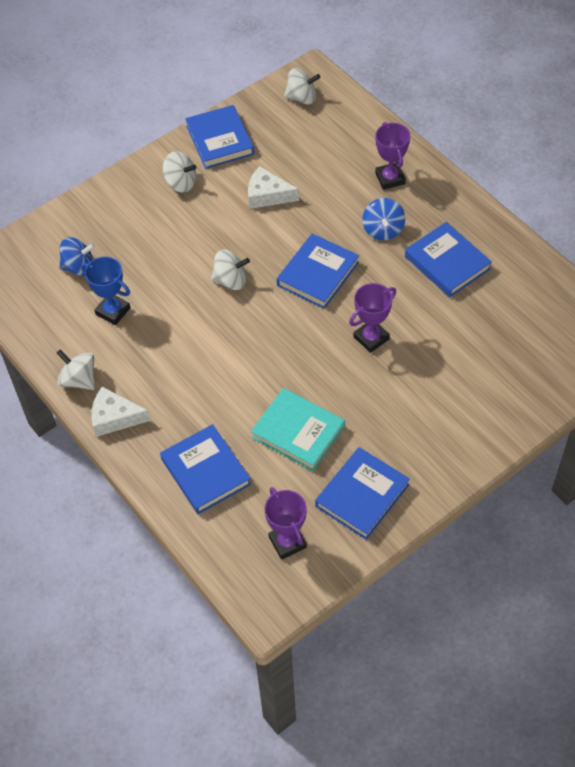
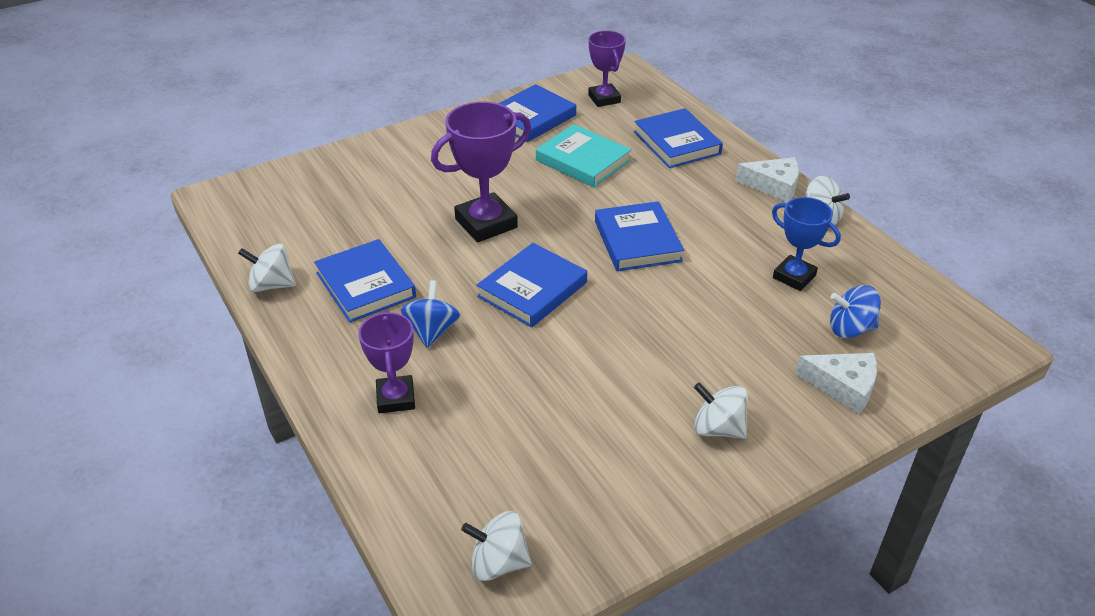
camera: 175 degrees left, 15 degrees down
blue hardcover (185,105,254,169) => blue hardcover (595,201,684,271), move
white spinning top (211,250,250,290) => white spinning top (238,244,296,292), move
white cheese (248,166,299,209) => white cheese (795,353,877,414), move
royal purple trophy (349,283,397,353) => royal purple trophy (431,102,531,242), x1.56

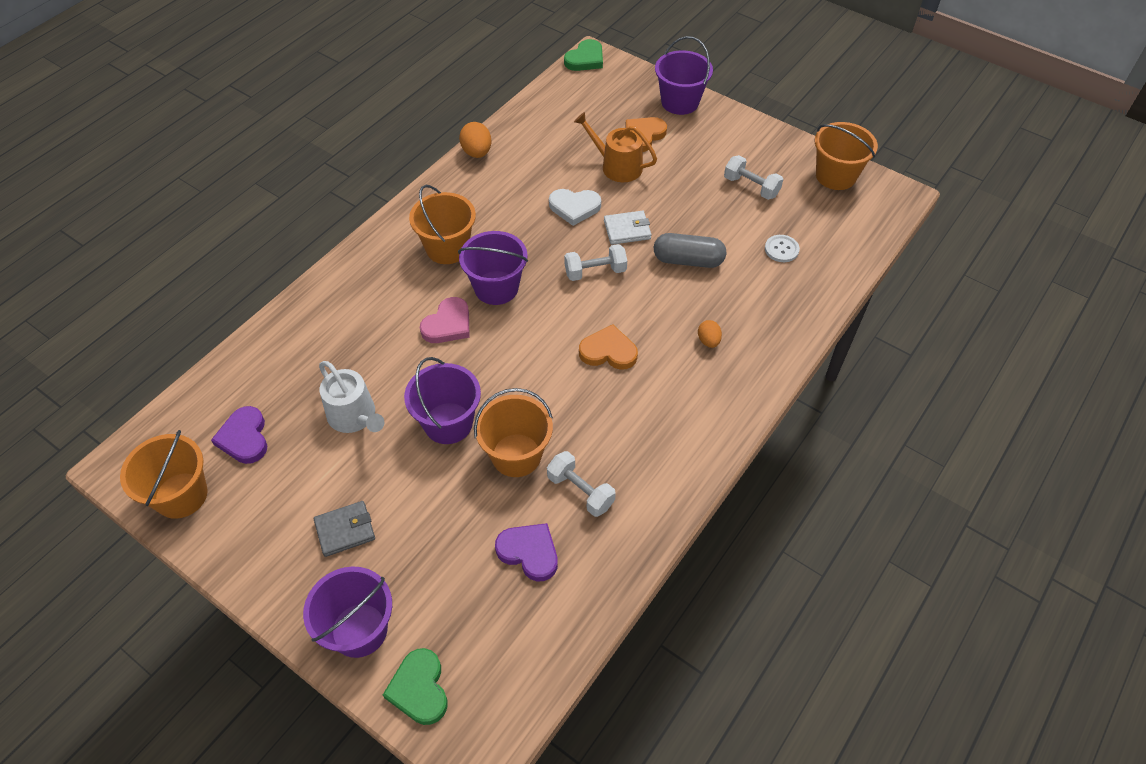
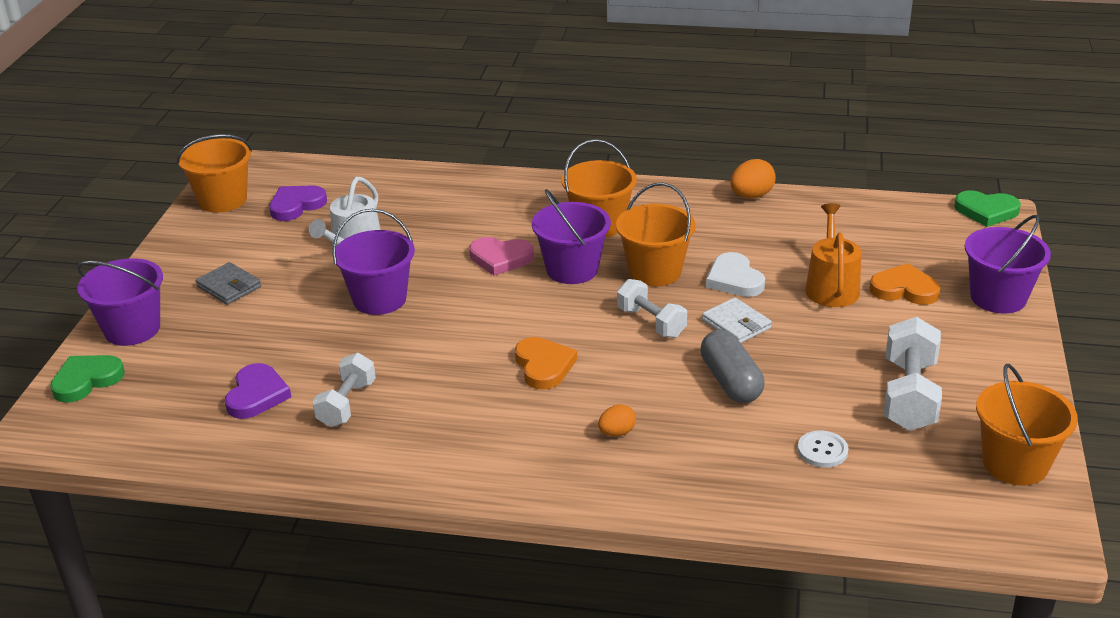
camera: 65 degrees right, 20 degrees down
orange-coloured bucket (474,388,553,477) => orange-coloured bucket (616,183,696,286), move
white dumbbell (724,155,783,200) => white dumbbell (884,317,942,431), x1.50

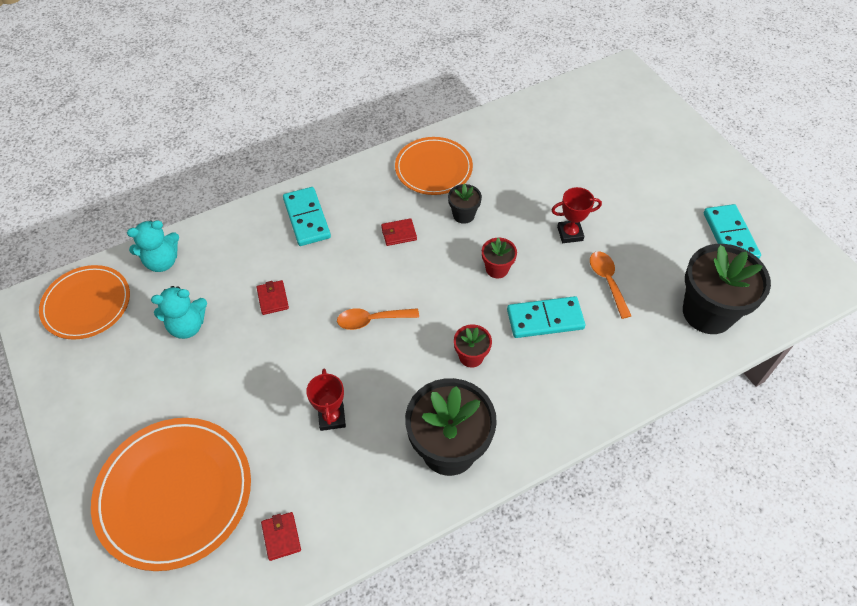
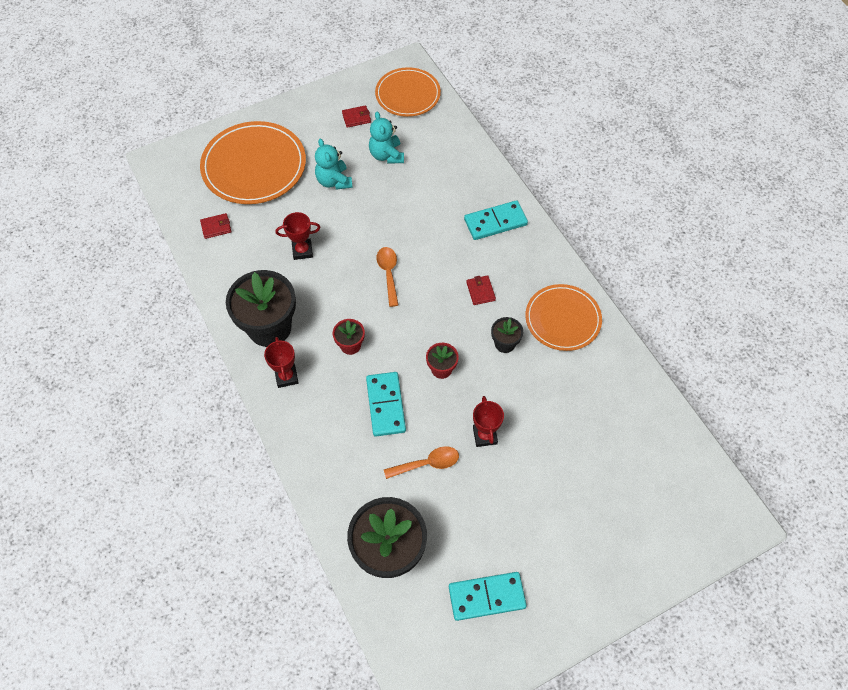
camera: 90 degrees right, 5 degrees up
turquoise teddy (127,220,179,272) => turquoise teddy (315,139,353,190), move
crimson card wallet (257,280,289,315) => crimson card wallet (342,105,371,128), move
nothing => crimson trophy (264,337,299,388)

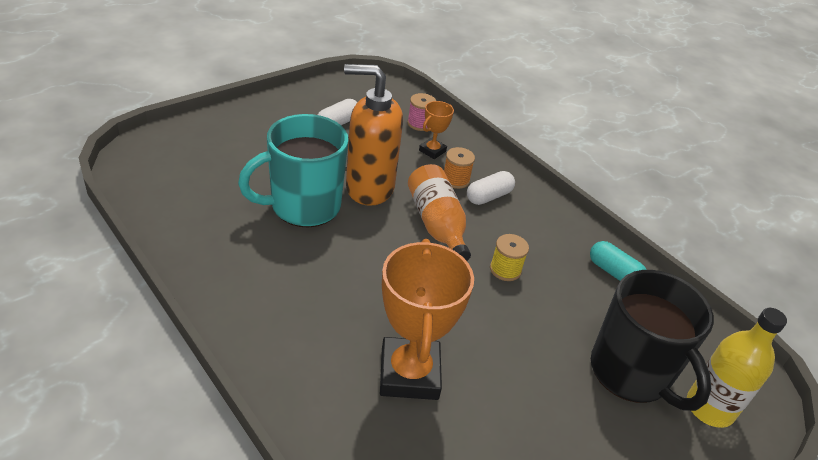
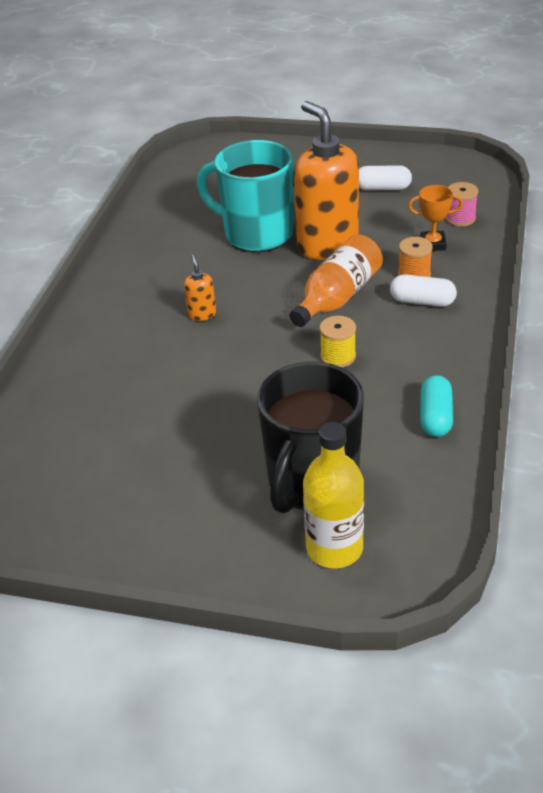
camera: 60 degrees right, 0 degrees up
orange-coloured trophy (380,239,474,400) => nothing
nothing => orange-coloured soap dispenser (184,254,216,321)

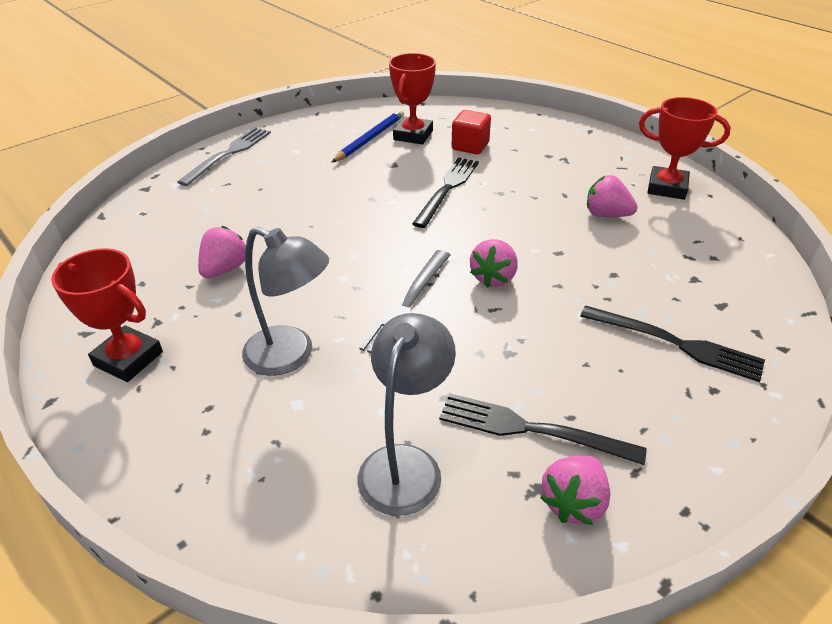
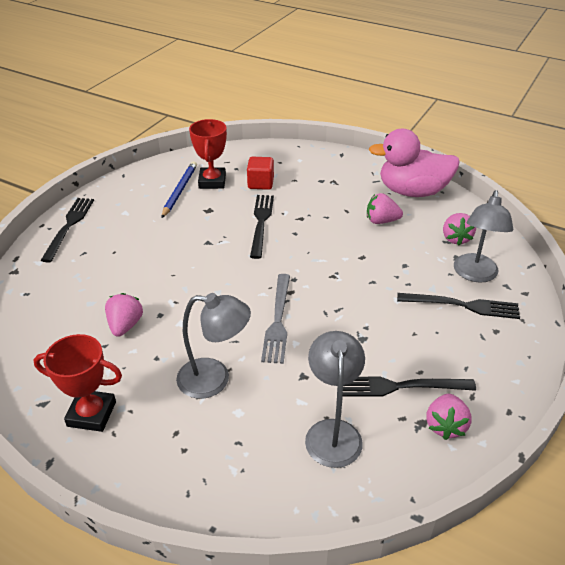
camera: 20 degrees left, 0 degrees up
grey table fork (177,127,271,186) => black table fork (41,198,94,263)
pink strawberry (470,239,518,288) => pink strawberry (443,213,476,246), move
crimson trophy (639,97,731,200) => pink rubber duck (369,129,460,197)
nothing => grey reading lamp (454,190,513,283)

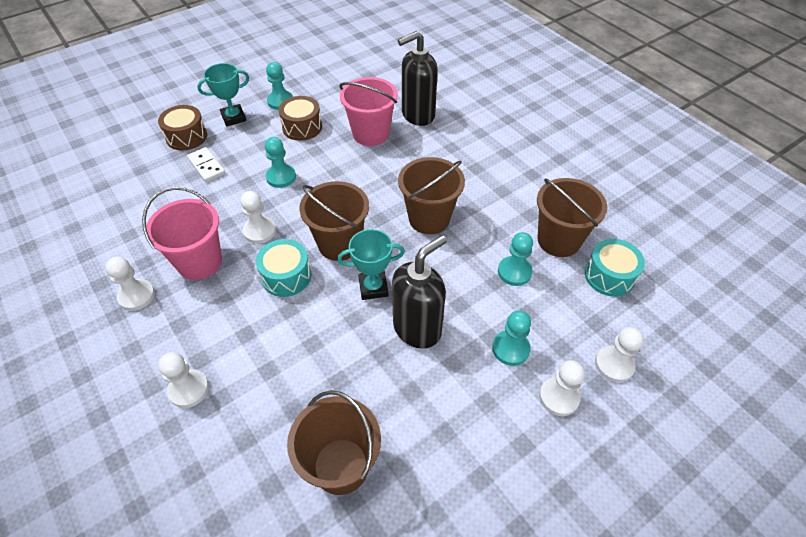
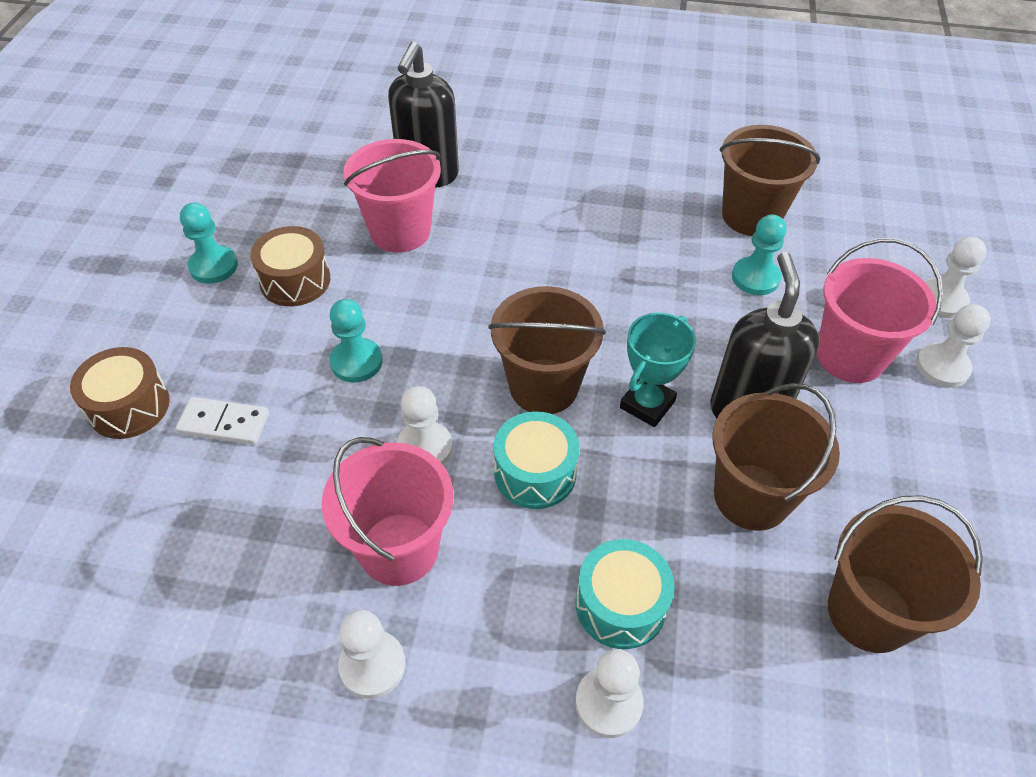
camera: 45 degrees left, 0 degrees up
turquoise trophy (197,63,249,126) => nothing
brown bucket (398,157,465,234) => brown bucket (712,383,840,531), move
turquoise chess pawn (492,310,531,366) => pink bucket (817,238,943,383)
turquoise snare drum (585,239,645,297) => turquoise snare drum (576,539,675,649), move

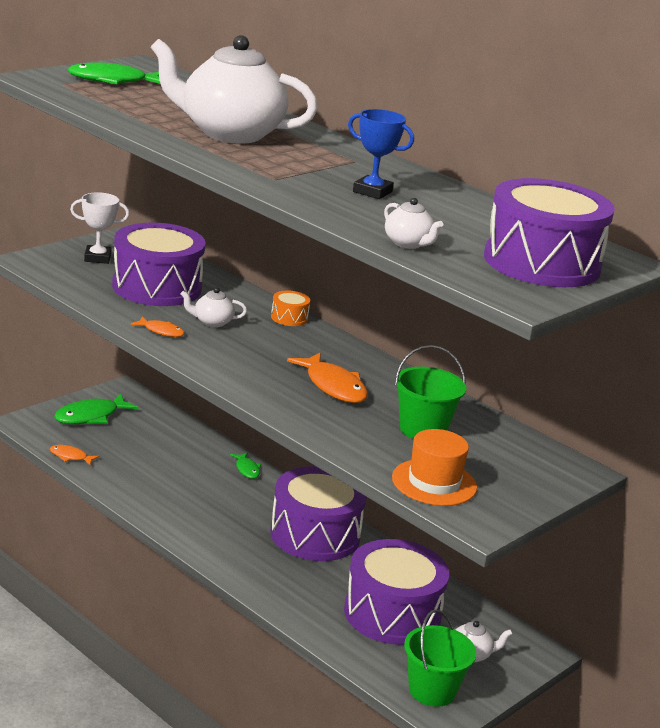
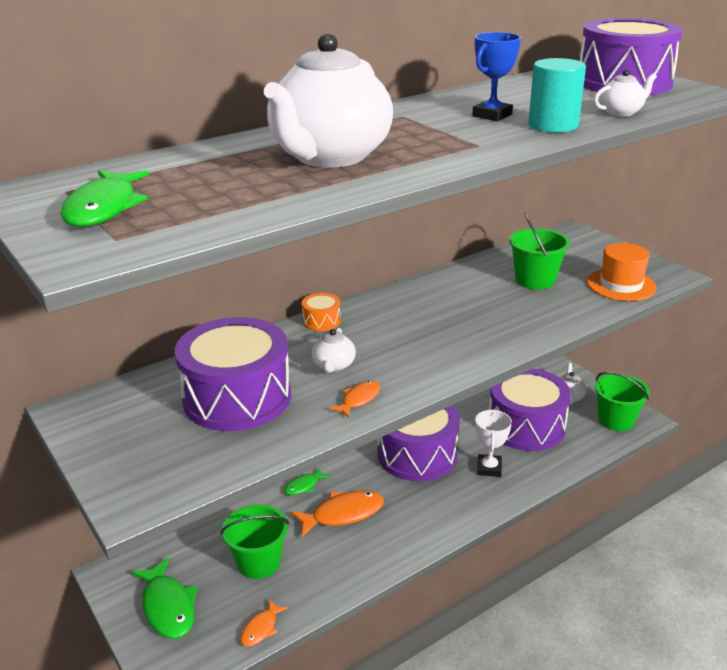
camera: 75 degrees left, 5 degrees up
white trophy (70,192,130,264) => white trophy (475,410,512,477), move
emerald fish figure (230,452,261,479) => emerald fish figure (284,467,330,495), 150 degrees clockwise
orange-coloured fish figure (287,352,368,403) => orange-coloured fish figure (290,490,384,537), move
nothing => emerald bucket (221,504,289,579)
nothing => turquoise solid cylinder (528,58,586,133)

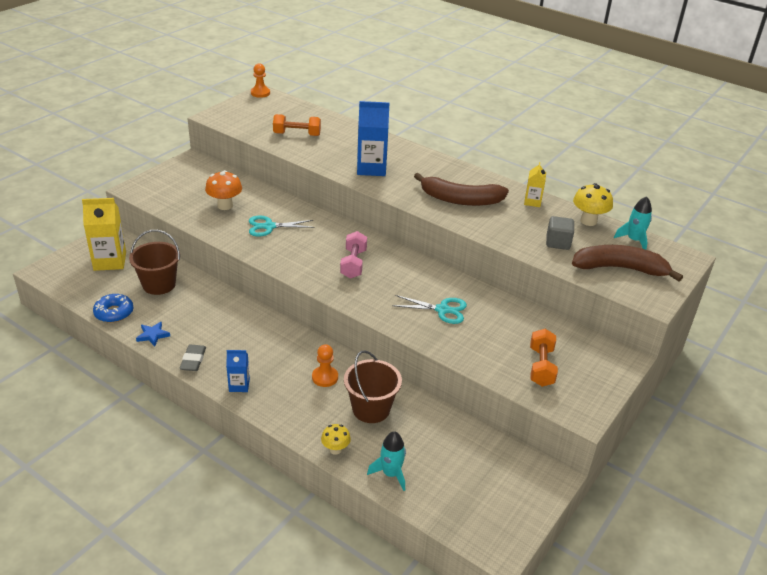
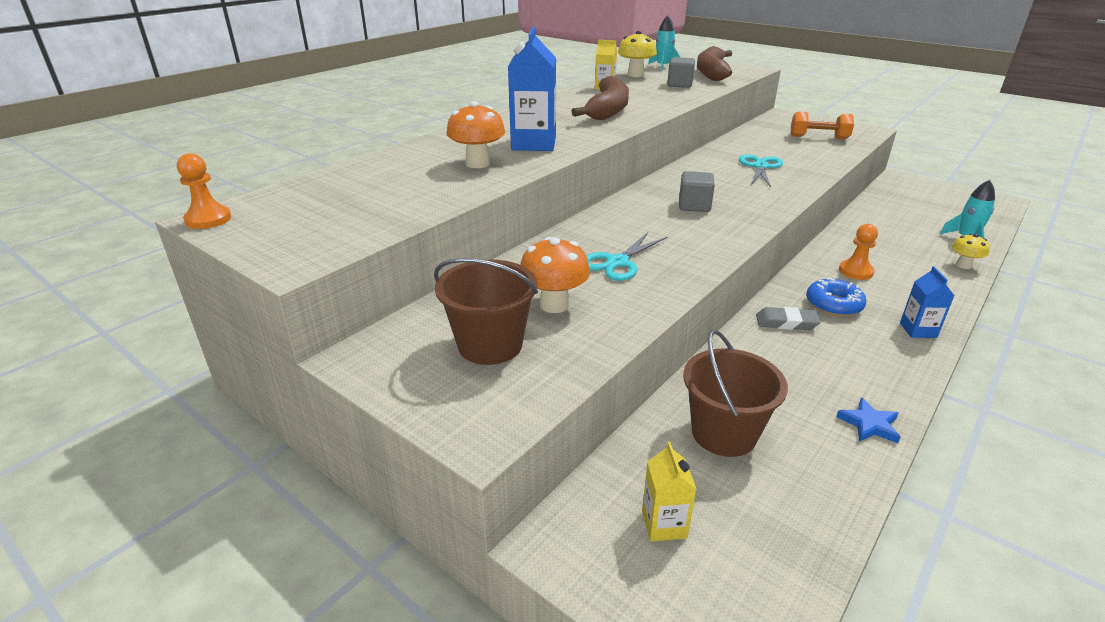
camera: 85 degrees left, 5 degrees down
yellow milk carton (82,198,126,271) => yellow milk carton (642,442,696,541), x0.55
blue doughnut (93,294,134,323) => blue doughnut (806,277,866,317), move
grey pencil eraser (180,345,206,371) => grey pencil eraser (756,307,821,330), move
turquoise pair of scissors (249,216,315,237) => turquoise pair of scissors (586,232,667,281), 45 degrees clockwise
orange-coloured dumbbell (273,114,321,136) => nothing
pink dumbbell (340,231,367,279) => grey cube (679,171,715,212)
brown bucket (344,350,402,423) => brown bucket (434,258,538,365), move
nothing => orange-coloured toadstool (447,101,505,168)

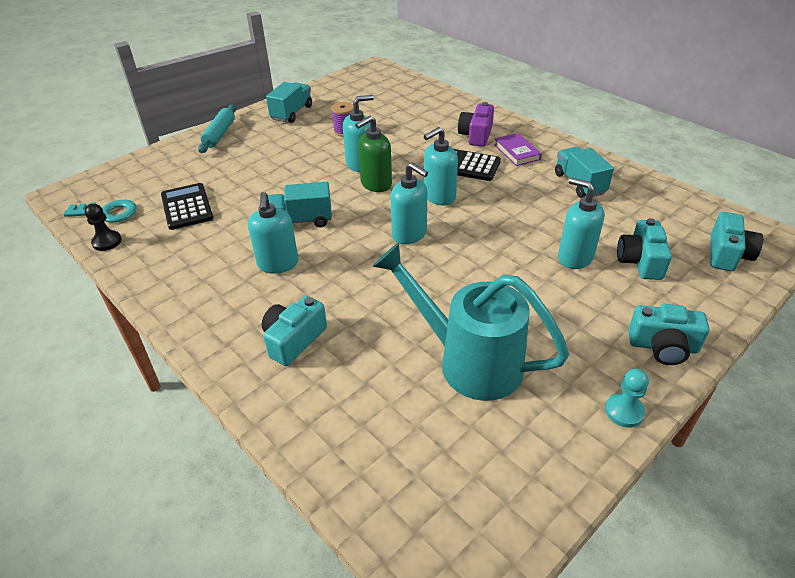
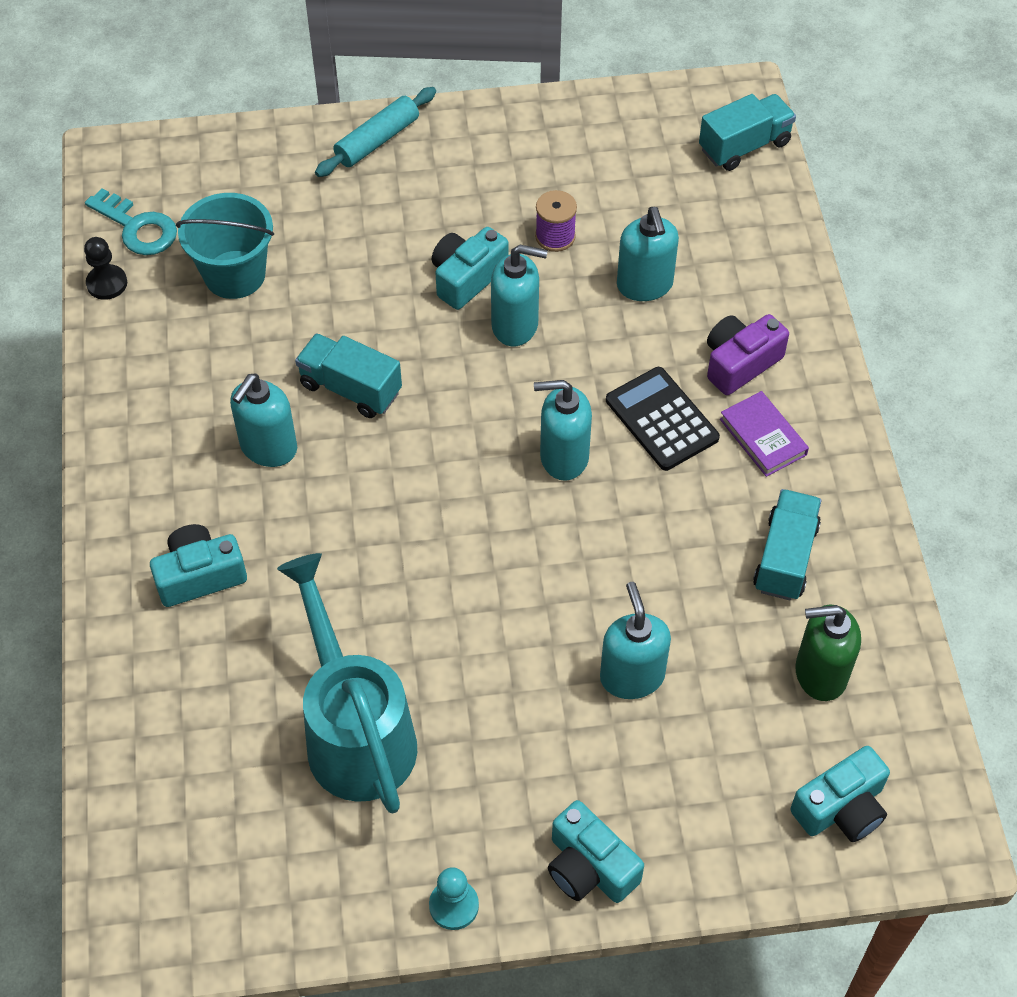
camera: 35 degrees right, 15 degrees up
black calculator (161,183,213,230) => turquoise bucket (176,193,274,299)
turquoise truck (266,82,312,123) => turquoise truck (699,94,796,171), move
emerald soap dispenser (355,116,392,192) => emerald soap dispenser (795,605,861,701), move
turquoise soap dispenser (391,162,428,244) => turquoise soap dispenser (617,207,679,301), move
royal purple hardcover (494,133,542,166) => royal purple hardcover (720,391,809,477), 45 degrees counterclockwise
turquoise camera (617,218,672,280) => turquoise camera (432,227,509,310), move

